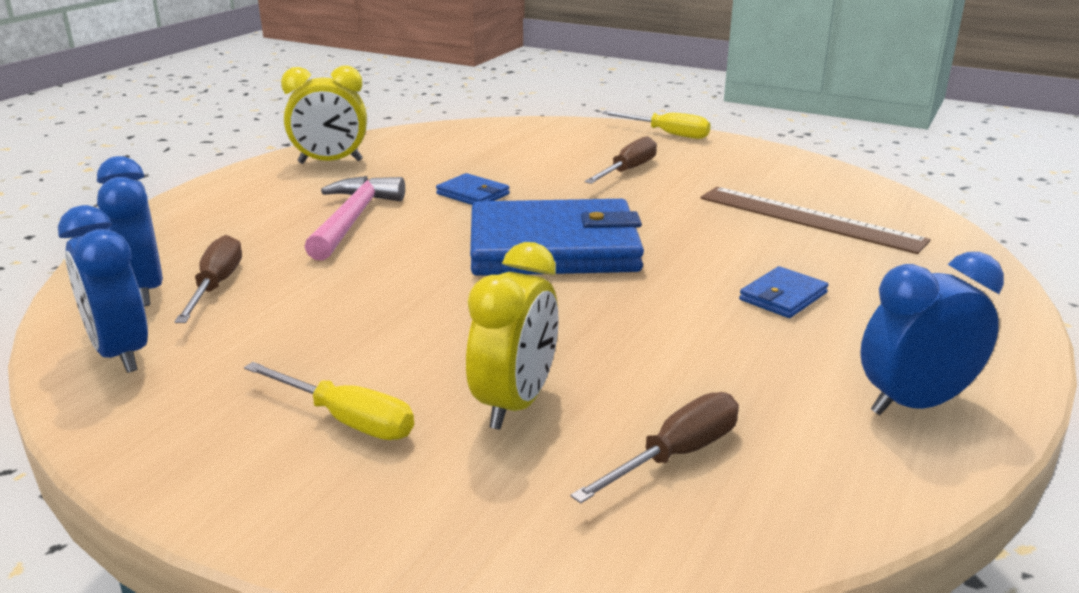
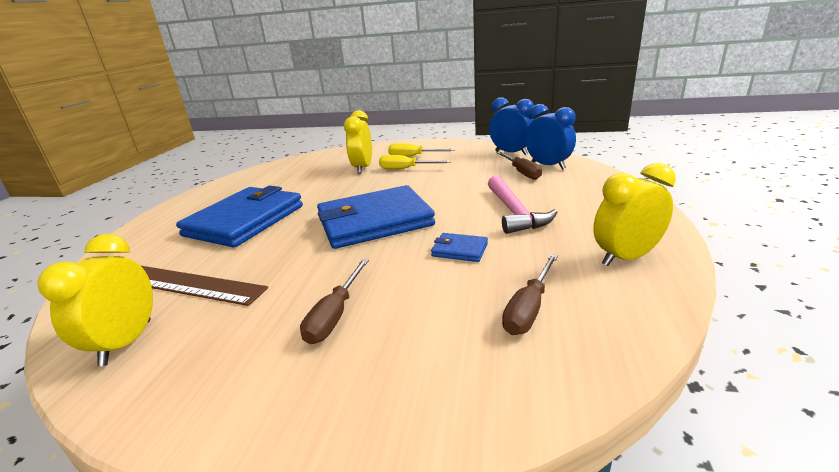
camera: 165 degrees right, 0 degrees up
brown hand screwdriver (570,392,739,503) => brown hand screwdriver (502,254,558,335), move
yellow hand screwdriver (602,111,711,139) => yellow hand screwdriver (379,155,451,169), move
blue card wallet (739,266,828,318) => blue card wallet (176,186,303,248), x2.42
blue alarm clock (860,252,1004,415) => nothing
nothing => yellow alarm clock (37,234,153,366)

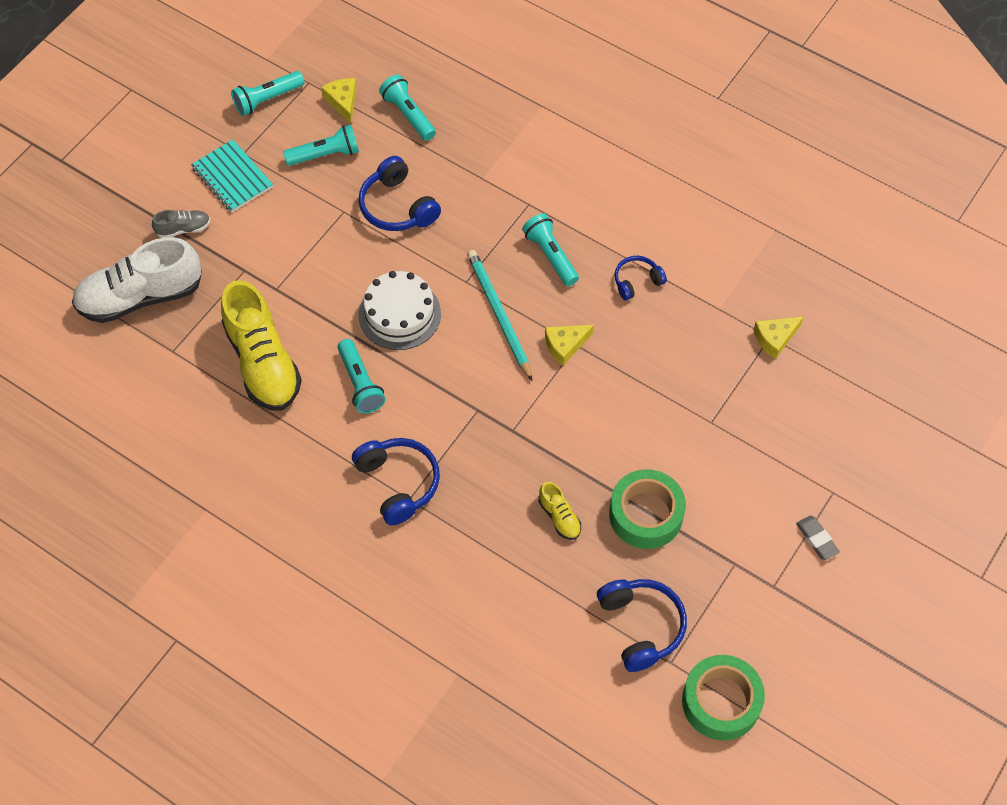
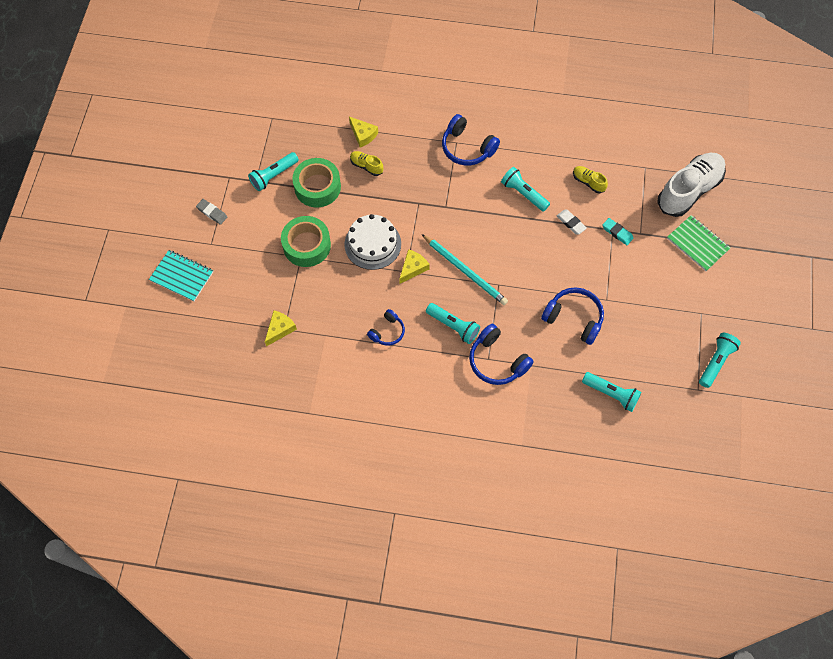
camera: 155 degrees right, 5 degrees up
grey sneaker (152,210,210,238) => emerald notebook (667,215,730,271)
turquoise notebook (191,139,273,212) => turquoise notebook (149,250,213,301), move
yellow sneaker (221,280,302,411) => yellow sneaker (573,166,608,193), x0.44
turquoise pocket torch (283,125,359,166) => turquoise pocket torch (248,152,299,191), move
yellow cheese (321,78,357,123) => yellow cheese (349,116,378,147), move
white layer cake (359,271,441,350) => white layer cake (344,214,401,270), move
blue headset (597,579,687,672) => blue headset (469,324,534,385), move
emerald tape (682,655,765,741) => emerald tape (281,216,331,267), move
nothing => white pencil eraser (557,210,587,235)
nothing => turquoise pencil eraser (602,218,633,245)

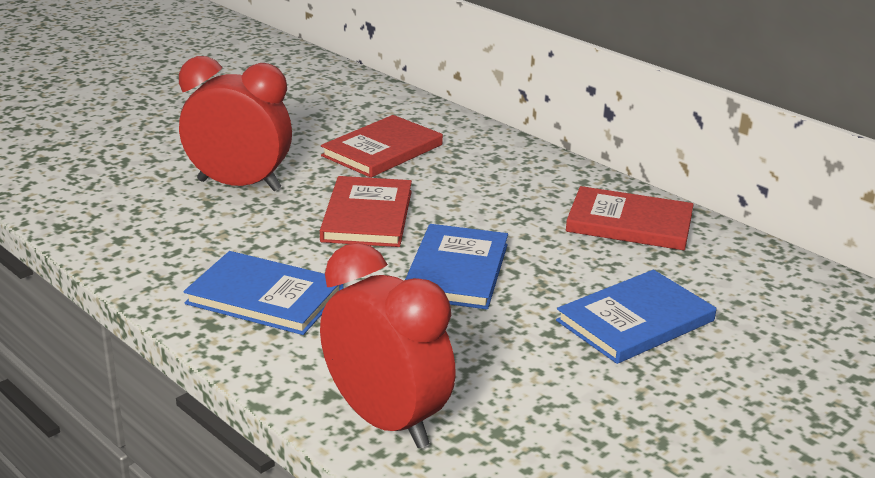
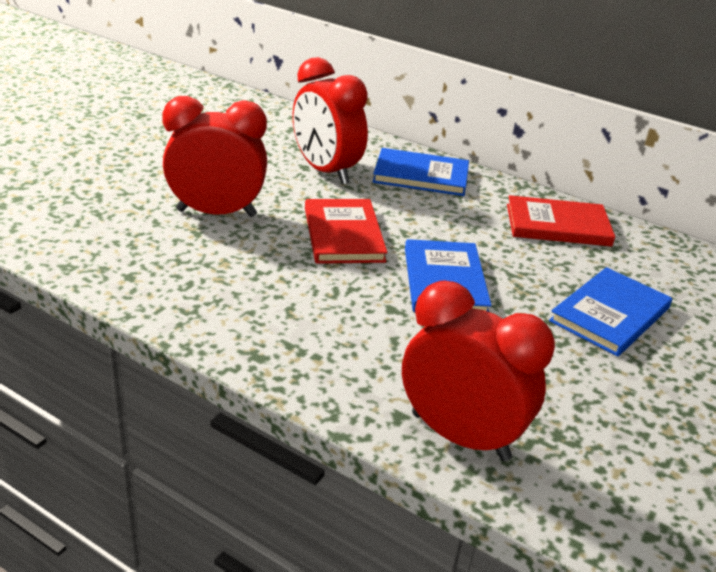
camera: 15 degrees left, 5 degrees up
blue hardcover (184,251,343,335) => blue hardcover (373,148,469,196), move
crimson hardcover (321,115,443,178) => crimson alarm clock (293,57,368,185)

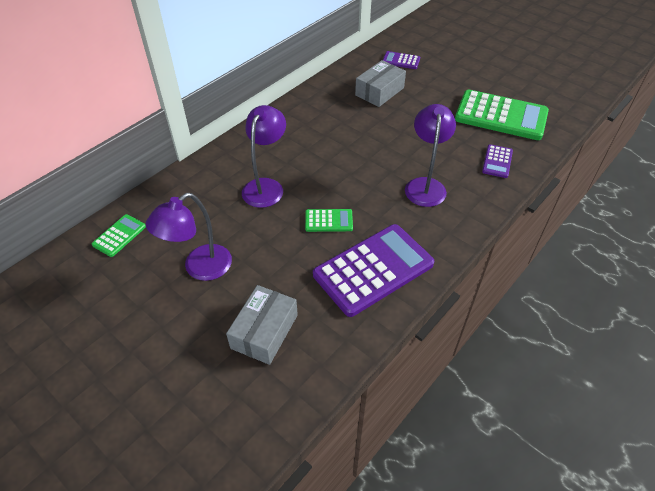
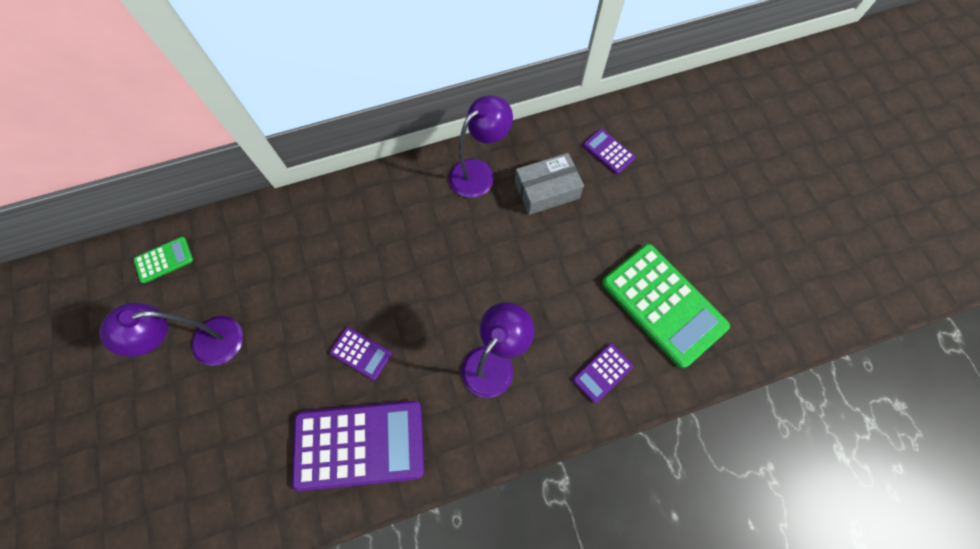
camera: 30 degrees right, 20 degrees up
grey parcel (226,285,298,365) => nothing
royal purple reading lamp (242,105,286,208) => royal purple reading lamp (449,96,513,198), move
emerald calculator (305,209,353,232) => royal purple calculator (329,327,392,380)

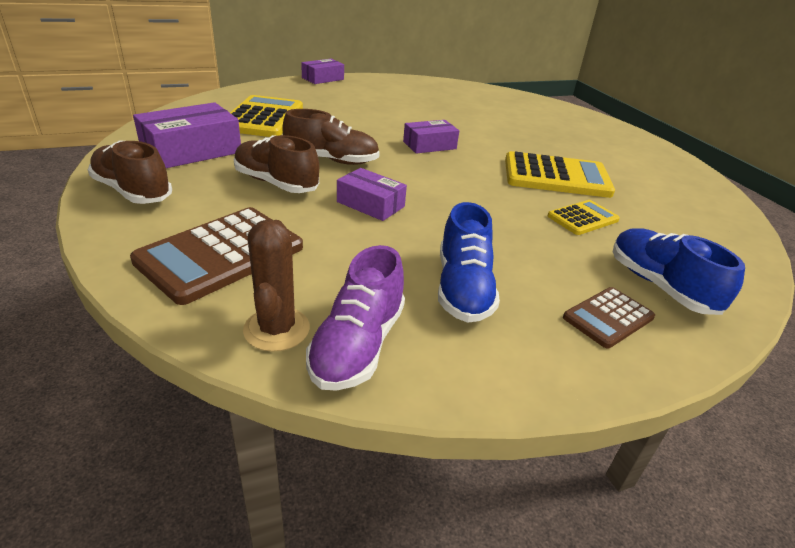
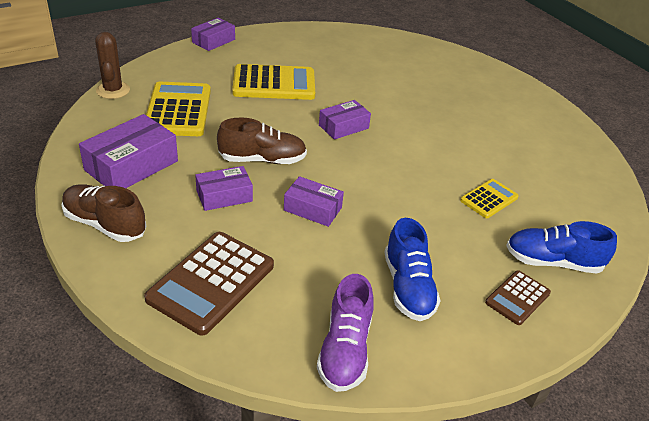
camera: 10 degrees left, 5 degrees up
brown sneaker (234,135,319,193) => royal purple parcel (195,166,253,211)
brown cactus (243,219,310,352) => brown cactus (95,32,130,99), move
yellow calculator (505,151,615,198) => yellow calculator (232,64,315,100), move
blue sneaker (612,228,745,315) => blue sneaker (506,221,617,274), 45 degrees counterclockwise

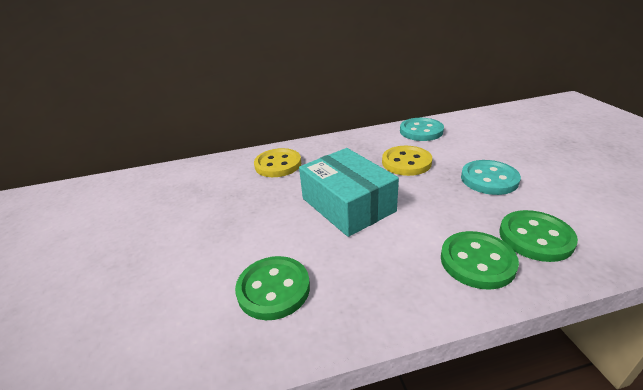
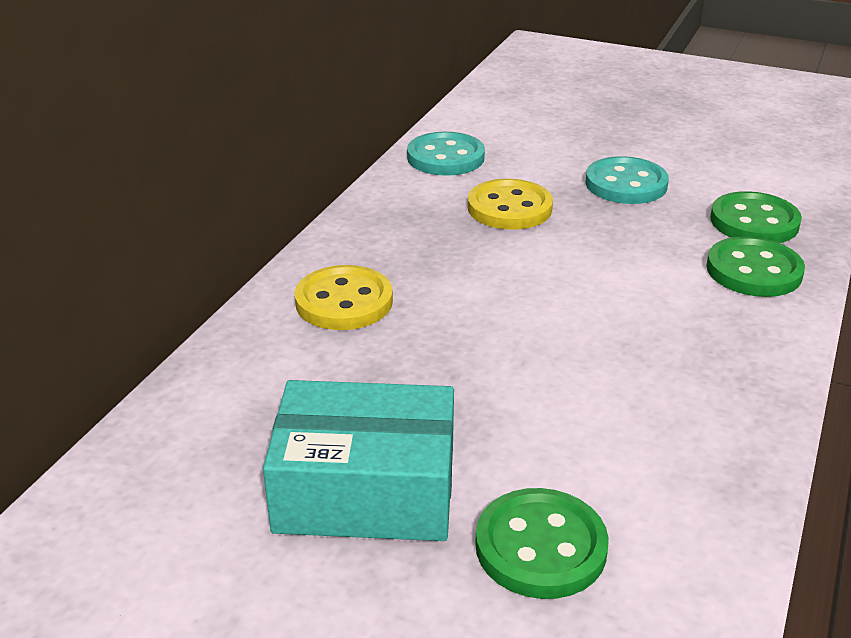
camera: 55 degrees left, 0 degrees up
emerald sewing button (235,256,310,320) => emerald sewing button (475,488,609,599), move
turquoise parcel (299,148,399,237) => turquoise parcel (263,380,454,541), move

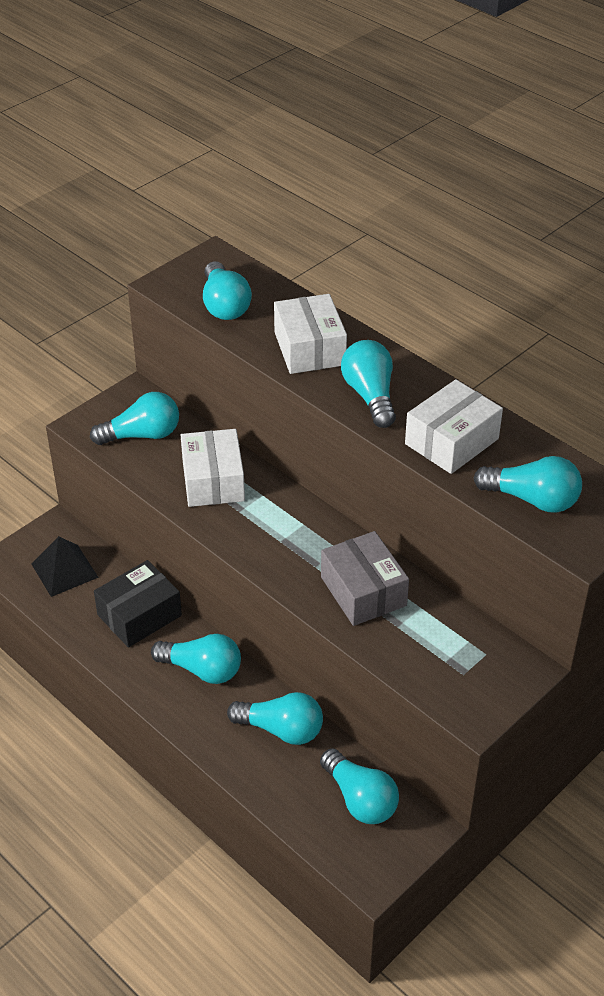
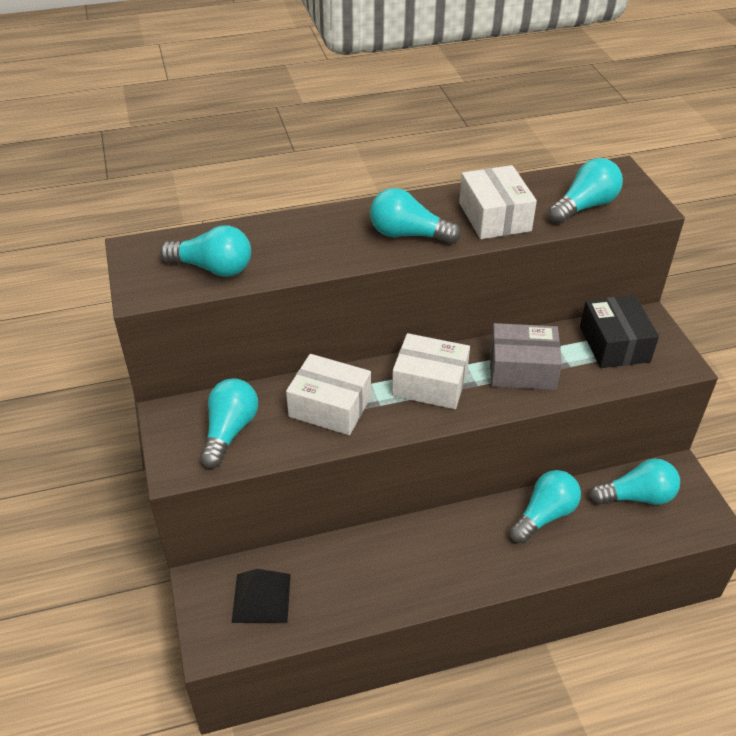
camera: 60 degrees left, 0 degrees up
black parcel (94,560,182,648) => black parcel (580,295,659,368), move
turquoise bulb (151,634,241,684) => nothing
white parcel (274,294,347,374) => white parcel (392,333,470,409), move

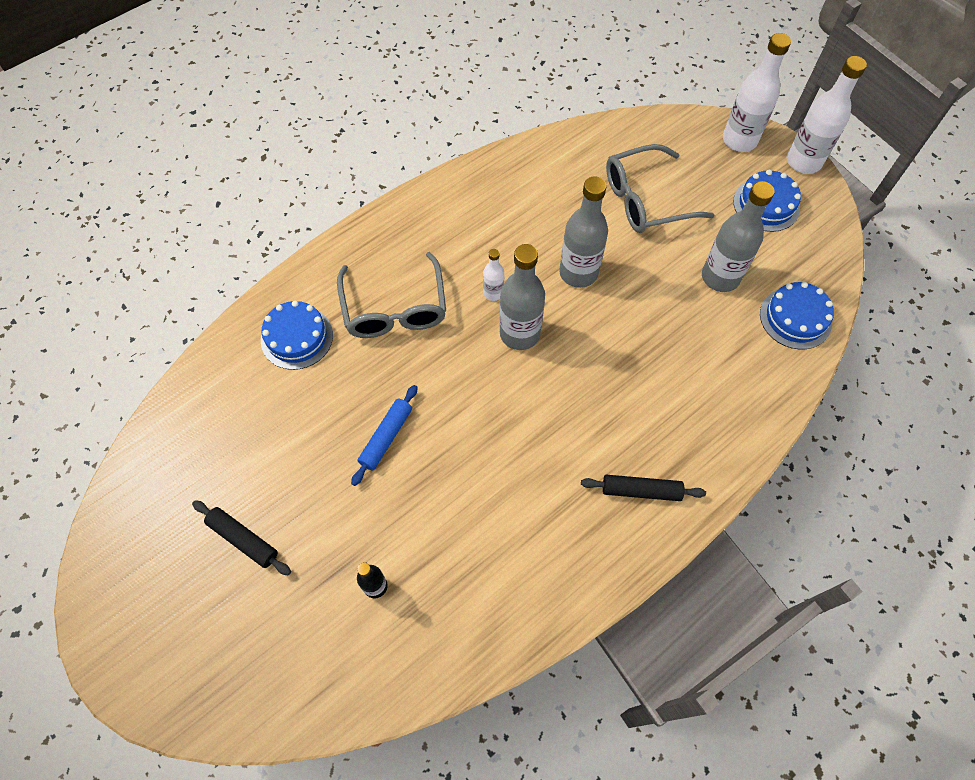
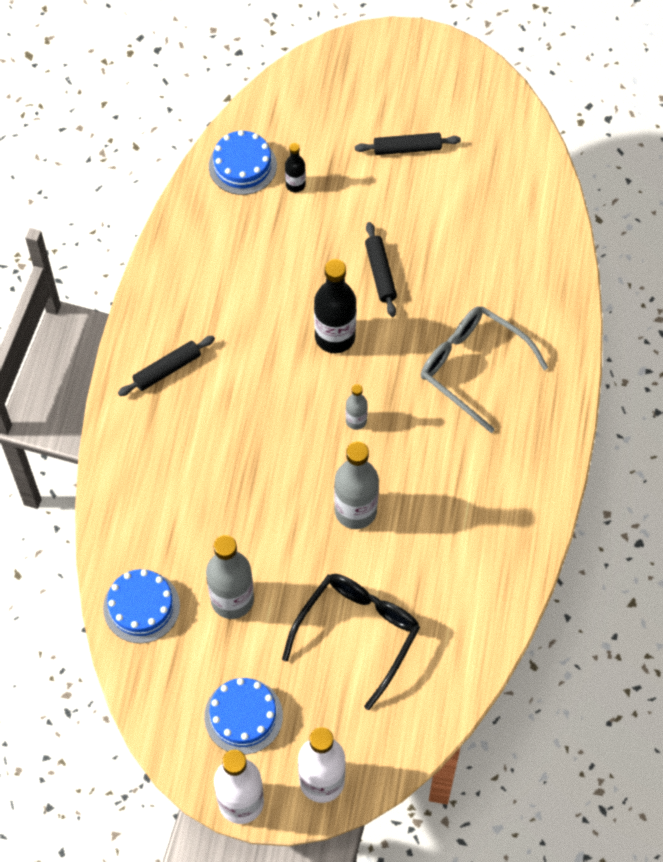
camera: 140 degrees right, 0 degrees up
blue layer cake (261,301,333,370) => blue layer cake (209,130,277,195), move
blue pastry roller (351,385,418,486) => black pastry roller (365,222,397,317)
white bottle (483,249,504,301) => nothing
grey bottle (500,244,545,350) => grey bottle (346,384,368,430), x0.51
grey glasses (606,144,714,233) => black glasses (282,574,420,710)
nothing => black bottle (314,259,357,353)

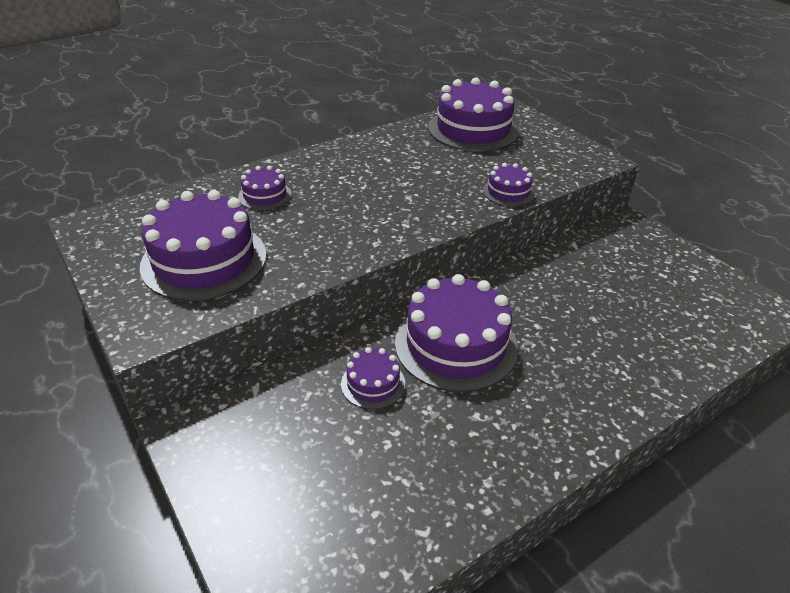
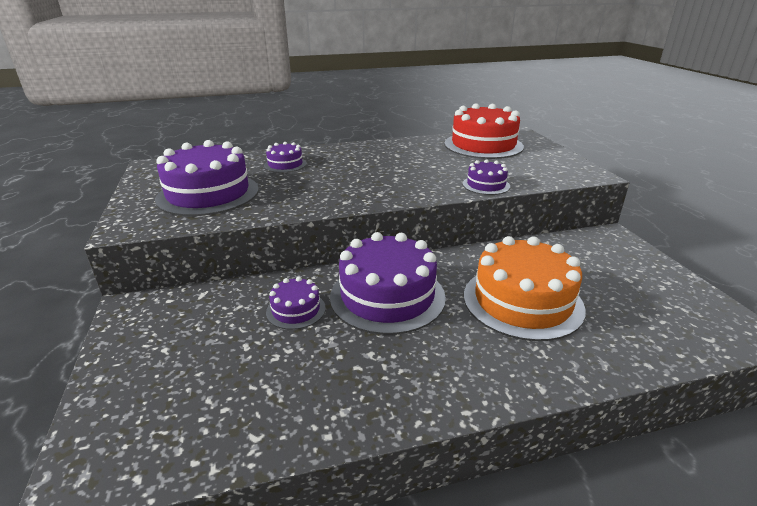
camera: 20 degrees right, 10 degrees down
royal purple layer cake (428,77,519,152) => crimson layer cake (444,103,524,159)
nothing => orange-coloured layer cake (464,236,585,341)

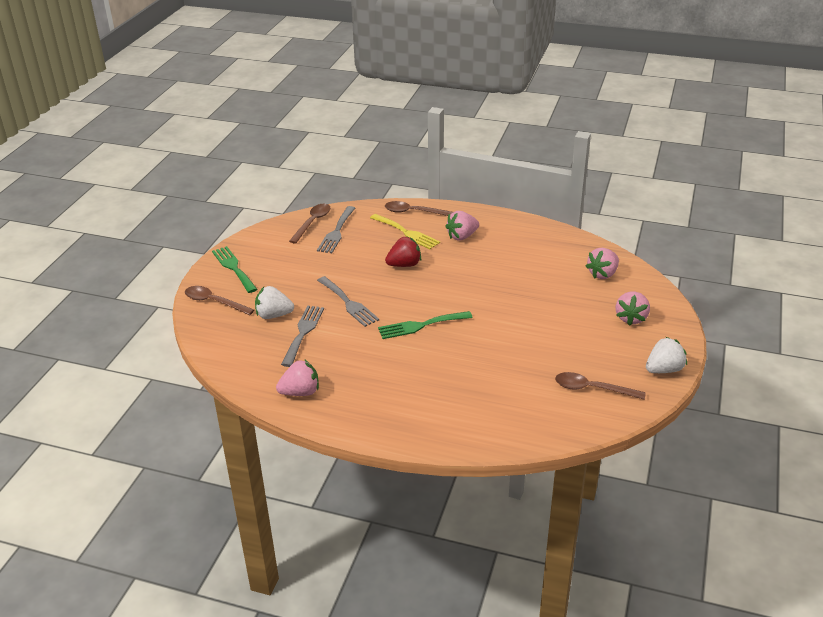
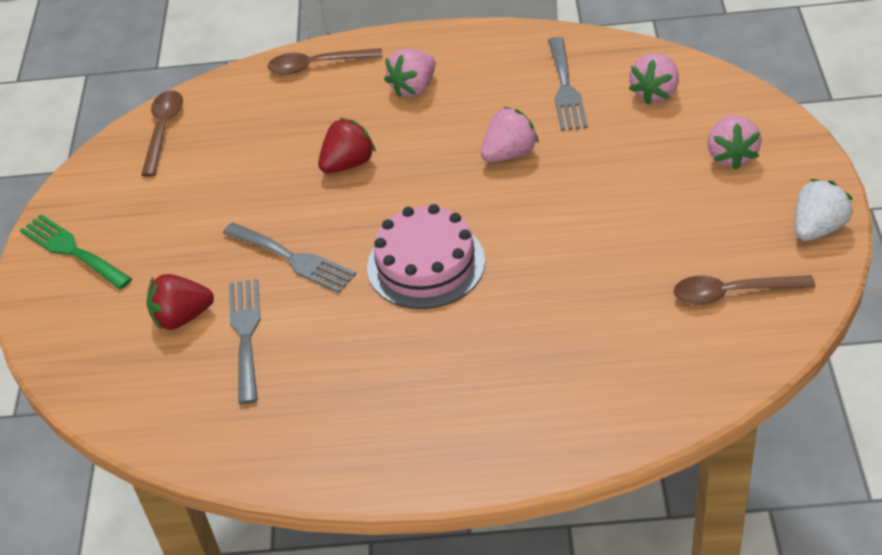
camera: 15 degrees left, 10 degrees up
brown teaspoon (185,286,254,315) => nothing
white strawberry (255,286,294,319) => crimson strawberry (146,274,214,330)
pink strawberry (276,359,319,396) => pink strawberry (481,107,539,162), move
grey table fork (317,206,355,253) => grey table fork (548,37,588,131), move
yellow table fork (370,214,440,249) => nothing
emerald table fork (378,311,473,339) => pink layer cake (367,204,485,309)

